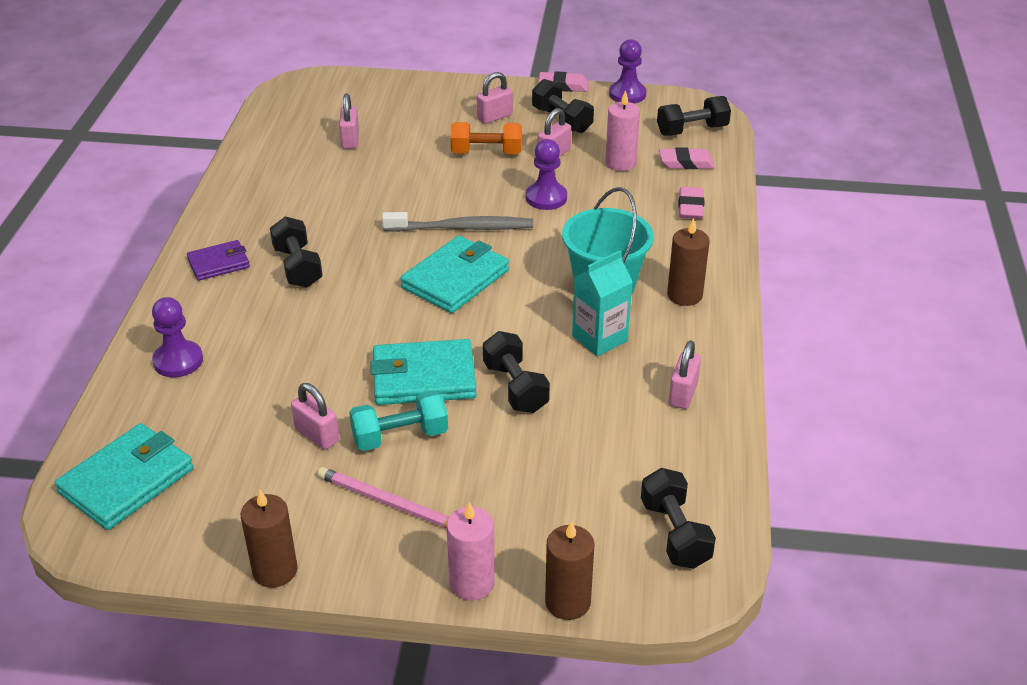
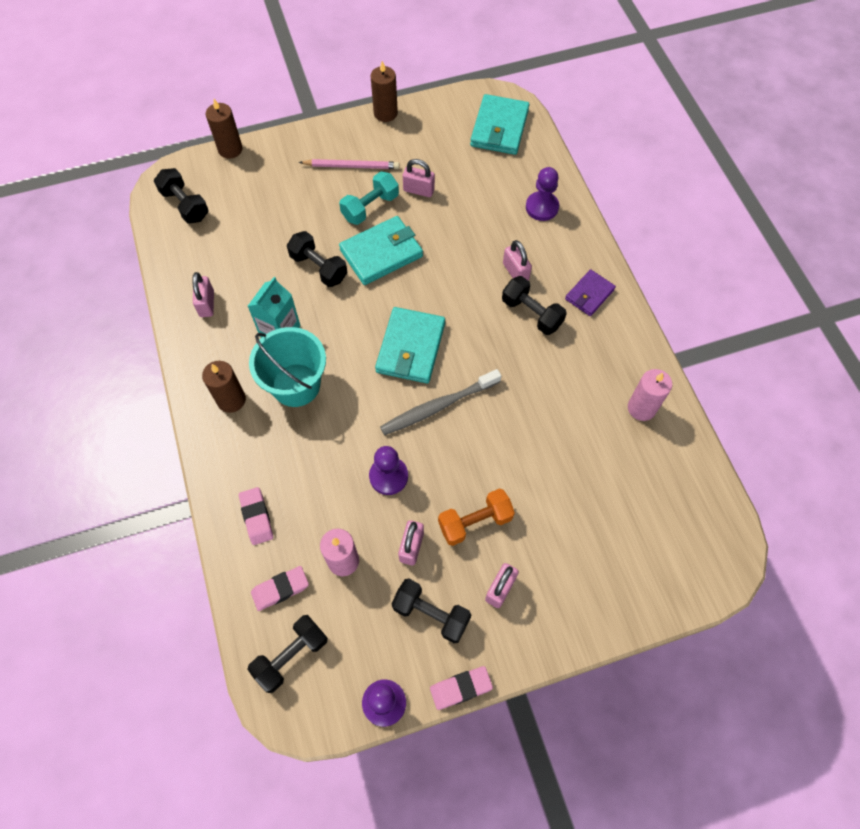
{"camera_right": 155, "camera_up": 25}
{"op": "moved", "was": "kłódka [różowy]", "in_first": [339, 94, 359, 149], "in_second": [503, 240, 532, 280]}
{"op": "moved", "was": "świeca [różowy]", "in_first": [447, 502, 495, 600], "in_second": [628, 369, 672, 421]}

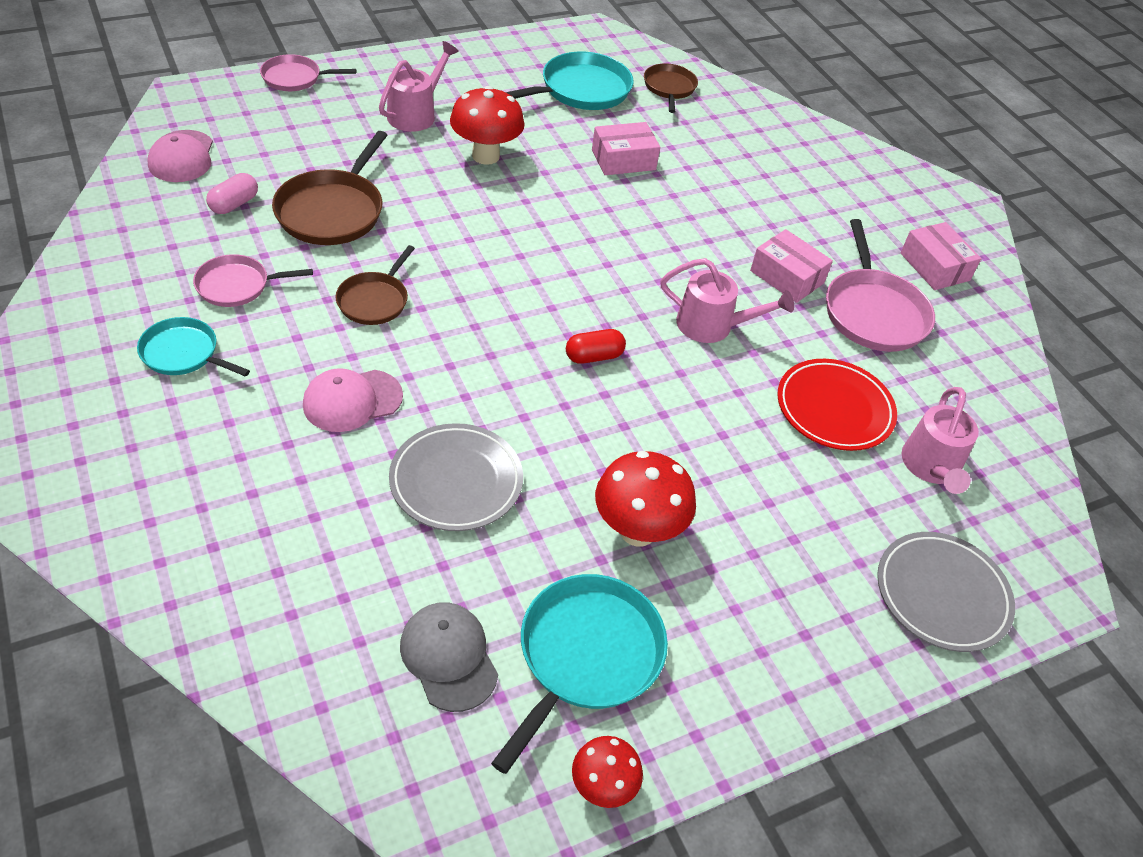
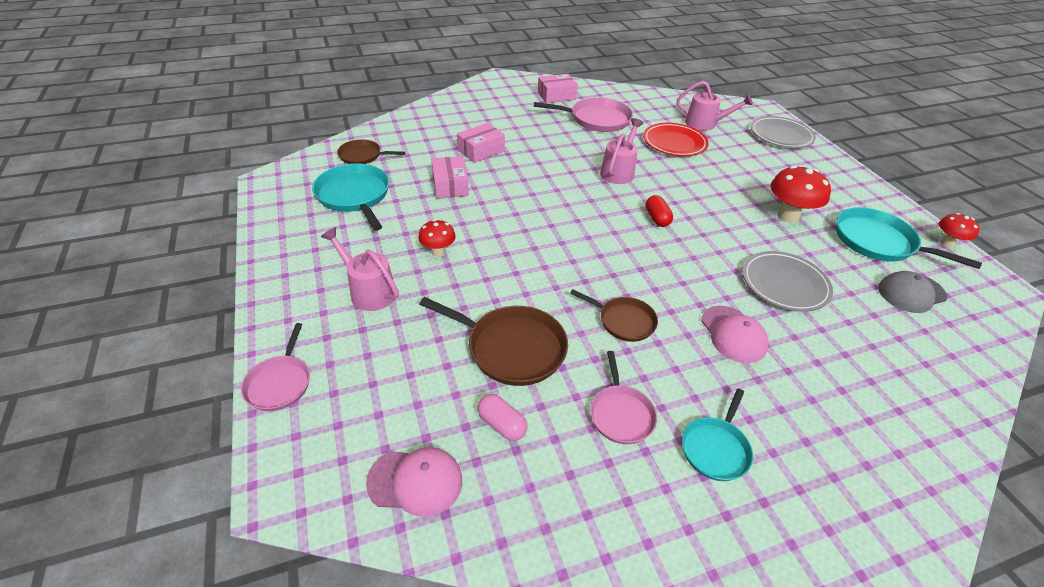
{"camera_right": -80, "camera_up": -5}
{"op": "resized", "was": "grzyb [czerwony]", "in_first": [450, 86, 525, 165], "in_second": [418, 219, 456, 257], "ratio": 0.6}
{"op": "moved", "was": "pudełko [różowy]", "in_first": [750, 229, 833, 303], "in_second": [457, 123, 505, 163]}

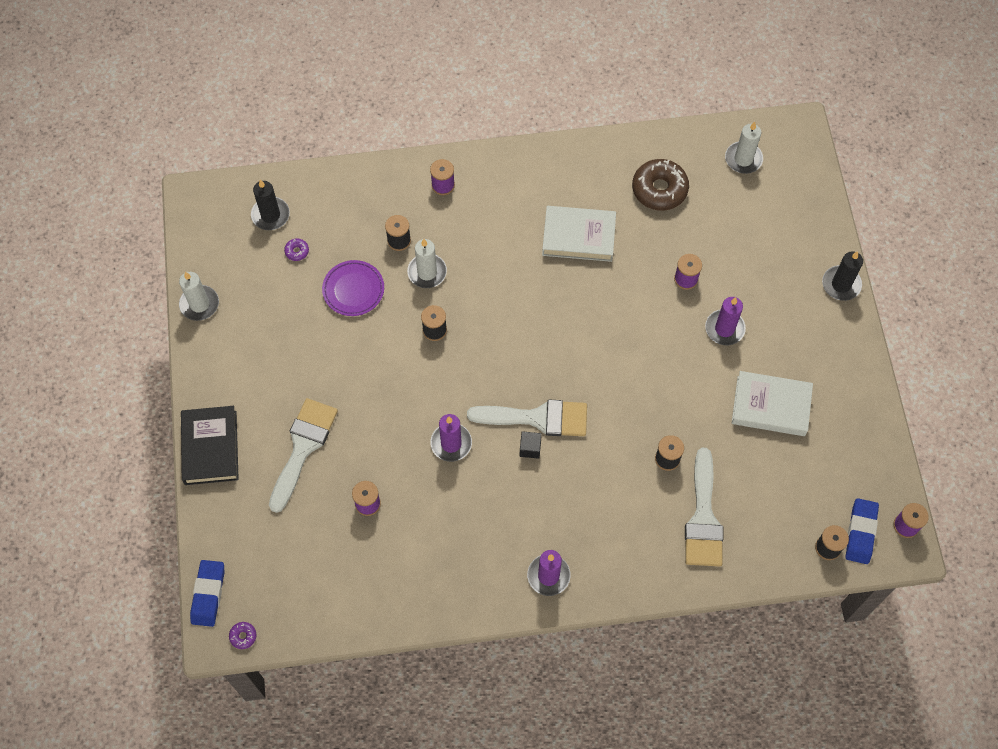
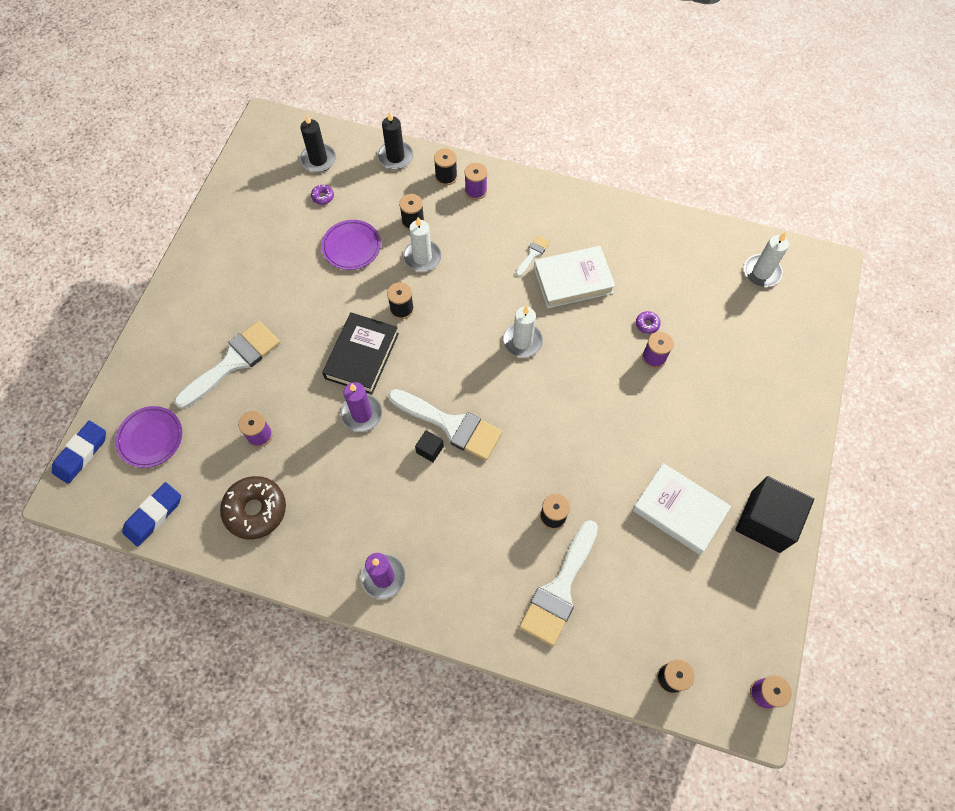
{"camera_right": 25, "camera_up": 0}
{"op": "moved", "was": "donut [brązowy]", "in_first": [632, 159, 689, 211], "in_second": [220, 476, 286, 540]}
{"op": "turned", "was": "książka [biały]", "in_first": [542, 206, 616, 262], "in_second": [534, 246, 615, 308], "clockwise": -45}
{"op": "moved", "was": "świeca [czarny]", "in_first": [822, 251, 863, 301], "in_second": [377, 111, 413, 170]}
{"op": "moved", "was": "świeca [biały]", "in_first": [179, 272, 219, 321], "in_second": [503, 306, 543, 357]}
{"op": "removed", "was": "świeca [fioletowy]", "in_first": [705, 297, 746, 345]}
{"op": "moved", "was": "książka [czarny]", "in_first": [181, 406, 239, 485], "in_second": [322, 312, 399, 394]}
{"op": "moved", "was": "gumka do mazania [niebieski]", "in_first": [846, 498, 879, 564], "in_second": [122, 482, 181, 546]}
{"op": "moved", "was": "donut [fioletowy]", "in_first": [229, 622, 257, 649], "in_second": [636, 311, 661, 334]}
{"op": "added", "now": "szpulka [czarny]", "in_second": [434, 148, 457, 186]}
{"op": "added", "now": "pędzel [biały]", "in_second": [516, 235, 550, 277]}
{"op": "added", "now": "talerz [fioletowy]", "in_second": [115, 406, 182, 468]}
{"op": "added", "now": "sześcian [czarny]", "in_second": [735, 476, 814, 553]}

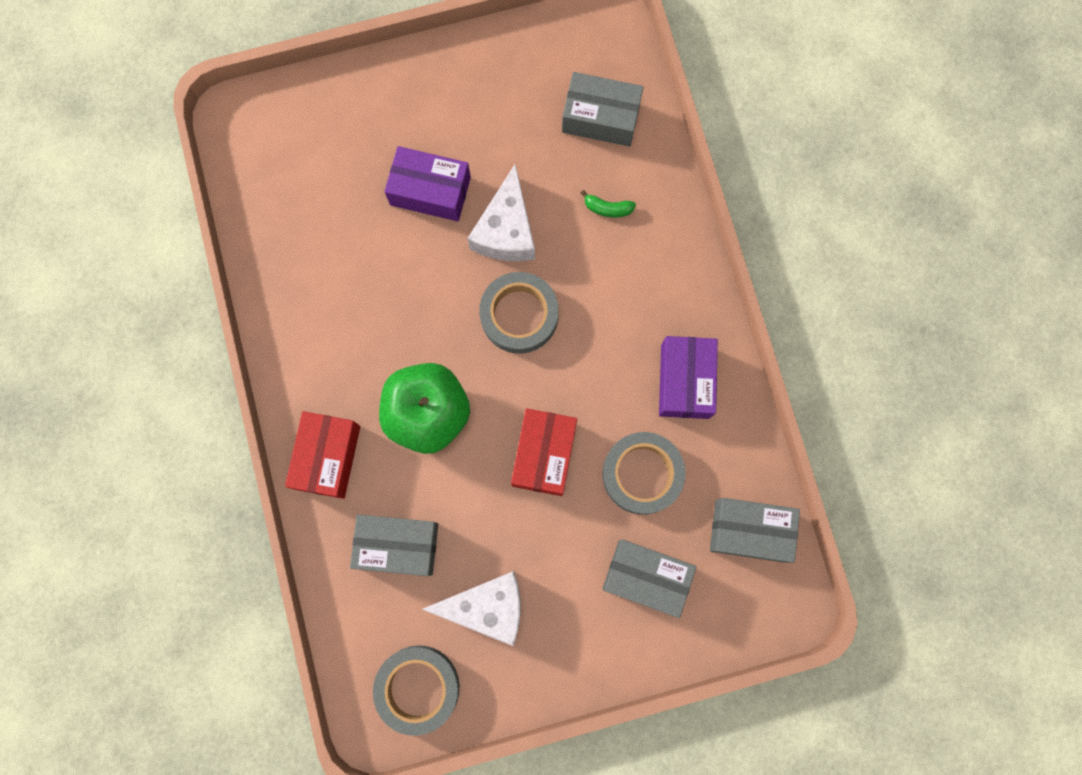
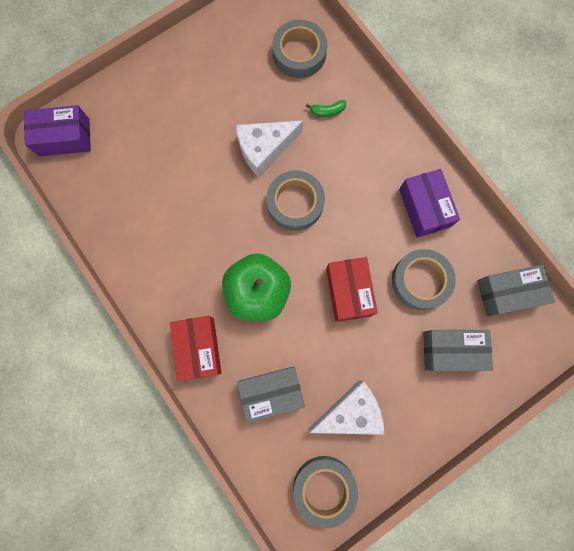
{"camera_right": -20, "camera_up": 0}
{"op": "replaced", "was": "pudełko [szary]", "now": "taśma klejąca [szary]", "in_first": [562, 72, 644, 147], "in_second": [272, 20, 327, 78]}
{"op": "moved", "was": "pudełko [fioletowy]", "in_first": [384, 146, 471, 221], "in_second": [24, 105, 91, 157]}
{"op": "turned", "was": "ser [biały]", "in_first": [467, 164, 535, 261], "in_second": [236, 121, 303, 177], "clockwise": 75}

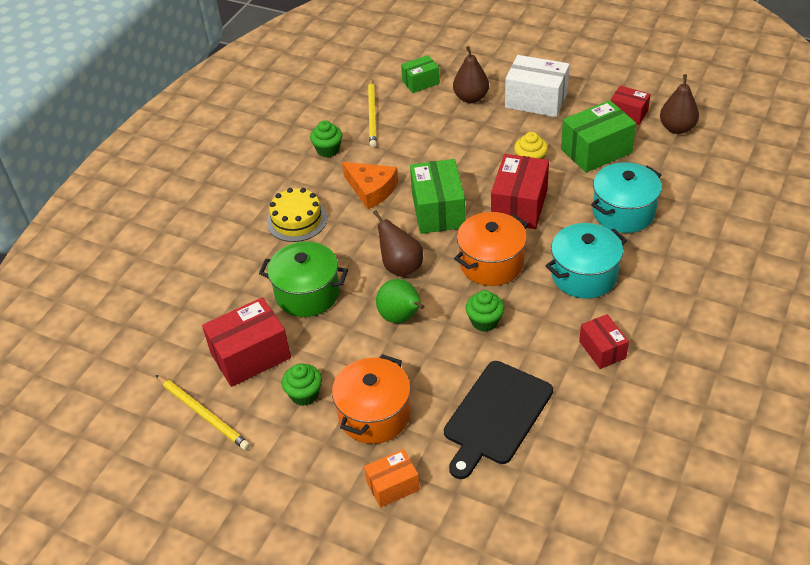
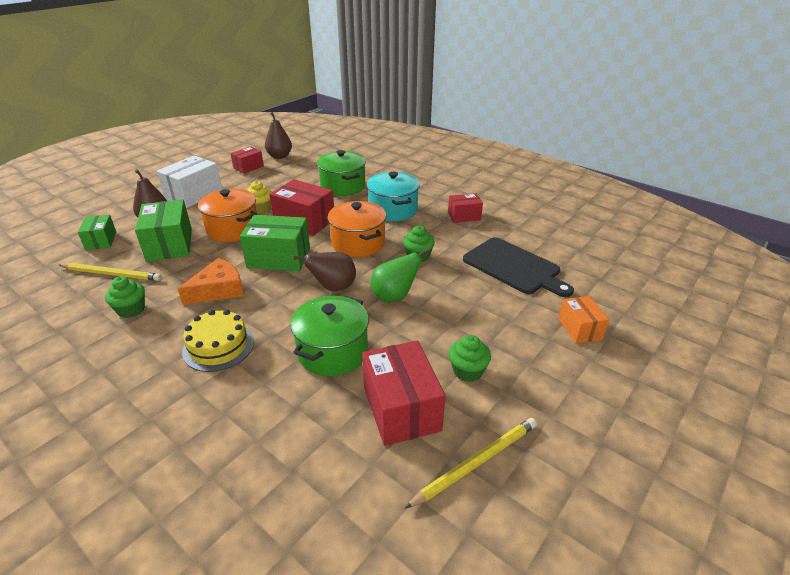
{"camera_right": -80, "camera_up": -10}
{"op": "moved", "was": "pudełko [zielony]", "in_first": [561, 100, 636, 173], "in_second": [135, 199, 192, 262]}
{"op": "recoloured", "was": "garnek [turkusowy]", "now": "garnek [zielony]", "in_first": [591, 162, 662, 233], "in_second": [317, 150, 366, 196]}
{"op": "moved", "was": "garnek [pomarańczowy]", "in_first": [332, 354, 411, 444], "in_second": [198, 189, 257, 242]}

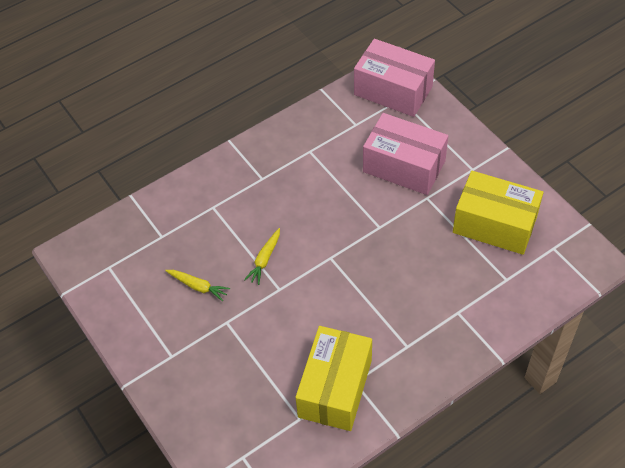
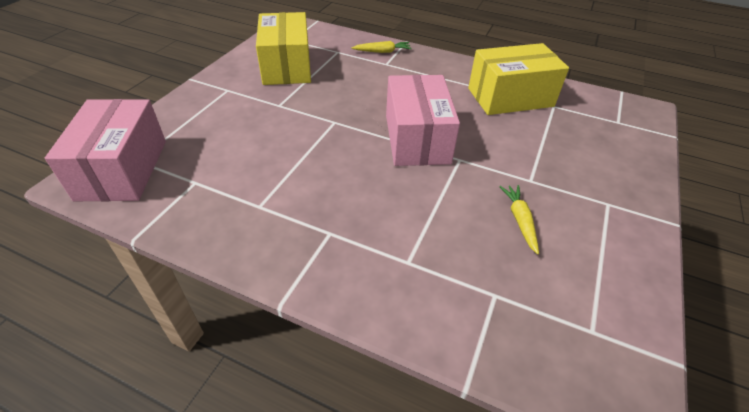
{"camera_right": -125, "camera_up": -10}
{"op": "moved", "was": "pudełko [różowy]", "in_first": [363, 113, 448, 195], "in_second": [386, 75, 460, 166]}
{"op": "moved", "was": "marchewka [żółty]", "in_first": [244, 228, 280, 285], "in_second": [351, 41, 412, 53]}

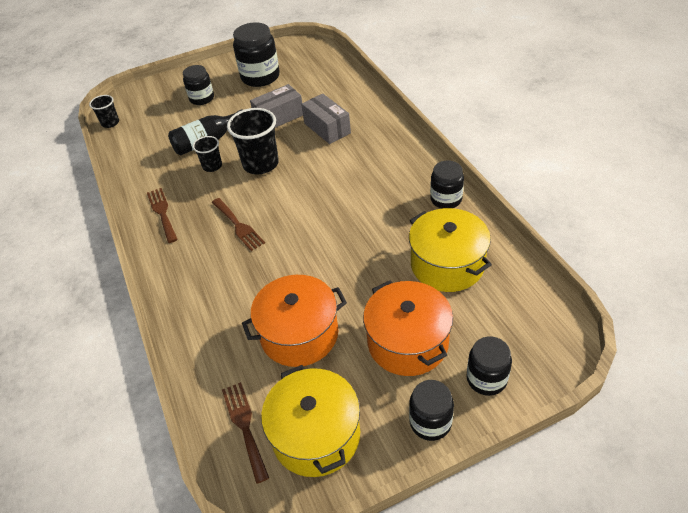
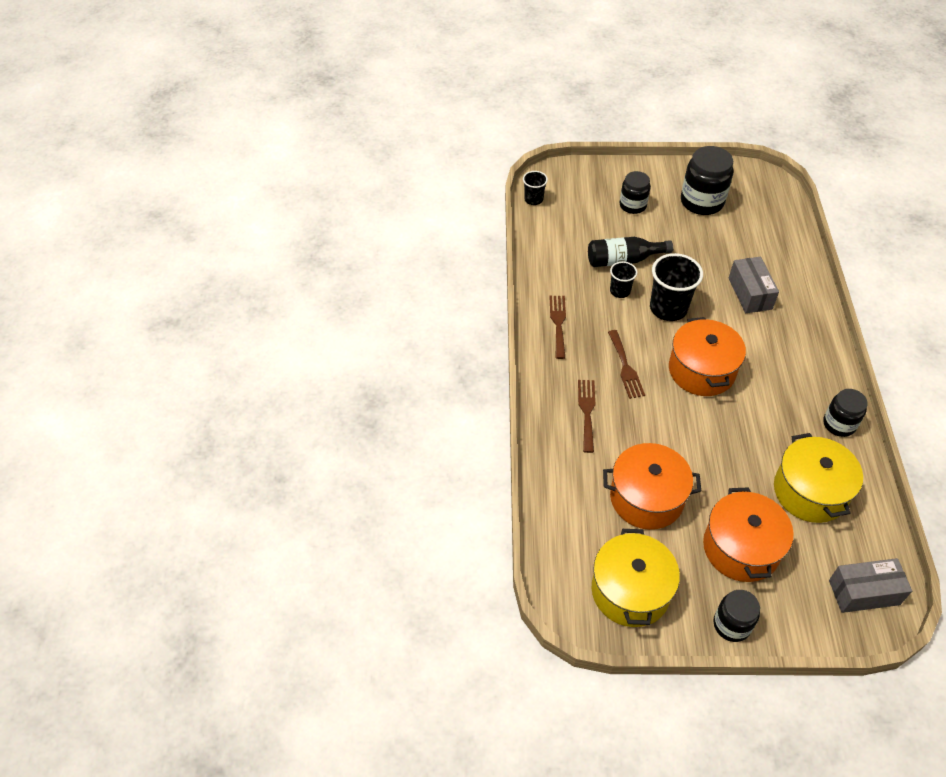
{"camera_right": 20, "camera_up": 5}
{"op": "moved", "was": "pudełko [szary]", "in_first": [250, 84, 303, 128], "in_second": [829, 558, 912, 613]}
{"op": "removed", "was": "słoik [czarny]", "in_first": [467, 336, 512, 396]}
{"op": "moved", "was": "widelec [brązowy]", "in_first": [222, 382, 269, 484], "in_second": [578, 380, 595, 453]}
{"op": "added", "now": "garnek [pomarańczowy]", "in_second": [669, 317, 746, 396]}

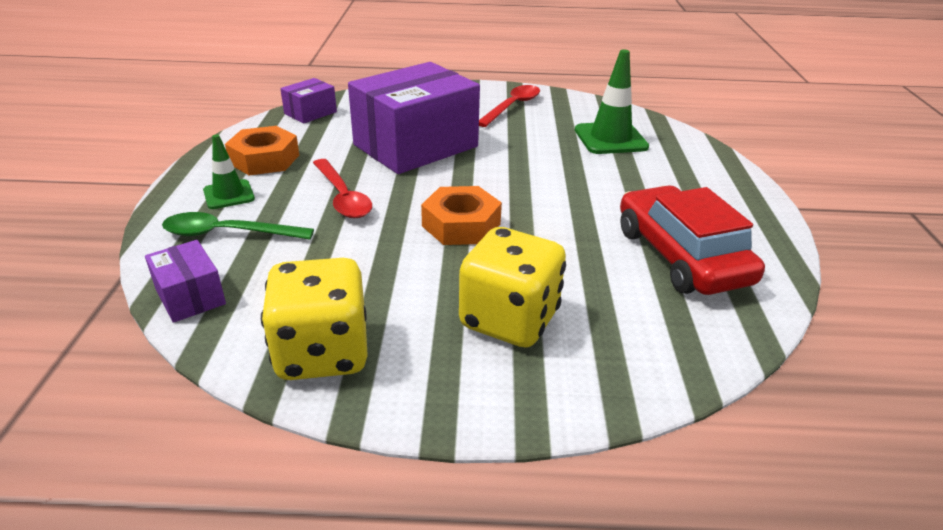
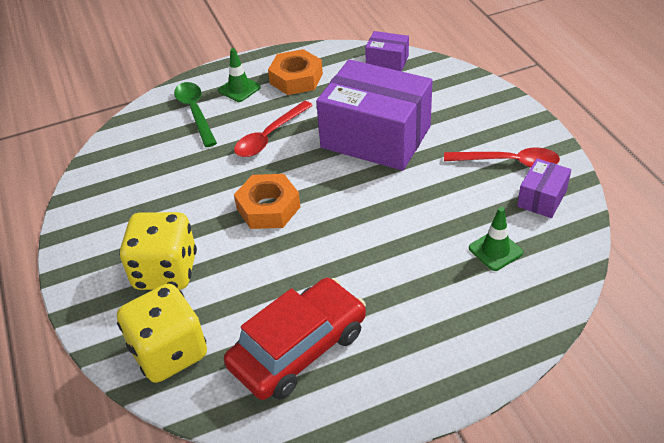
{"camera_right": 70, "camera_up": 10}
{"op": "resized", "was": "pachołek [zielony]", "in_first": [575, 49, 649, 154], "in_second": [469, 207, 523, 271], "ratio": 0.61}
{"op": "moved", "was": "pudełko [fioletowy]", "in_first": [145, 240, 226, 323], "in_second": [517, 158, 571, 218]}
{"op": "moved", "was": "kostka do gry [żółty]", "in_first": [261, 258, 368, 380], "in_second": [117, 284, 207, 383]}

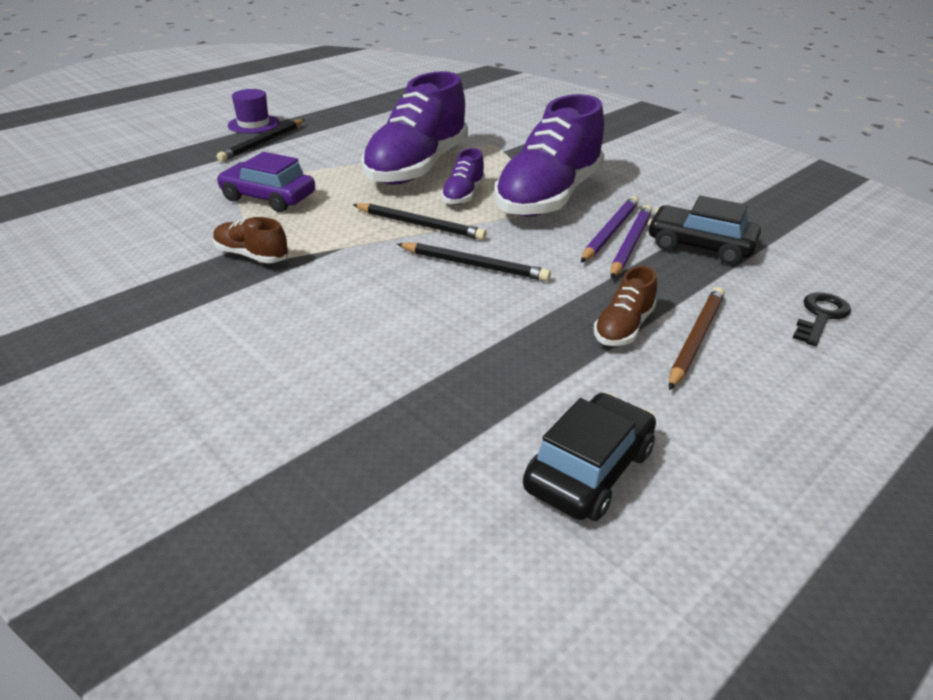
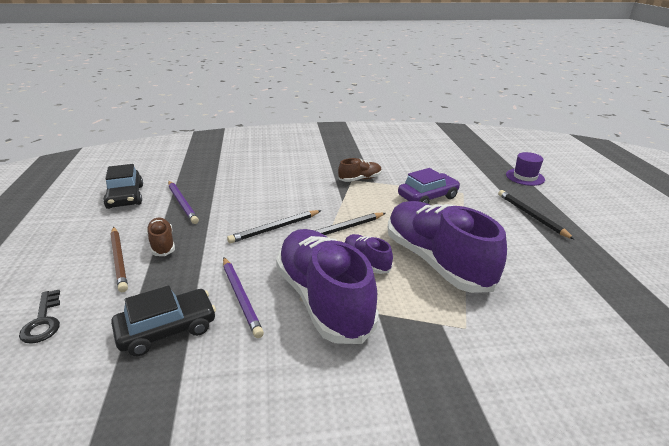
{"camera_right": 125, "camera_up": -5}
{"op": "moved", "was": "kapelusz [fioletowy]", "in_first": [228, 89, 280, 133], "in_second": [506, 152, 545, 186]}
{"op": "moved", "was": "ołówek [fioletowy]", "in_first": [610, 205, 652, 279], "in_second": [168, 181, 199, 224]}

